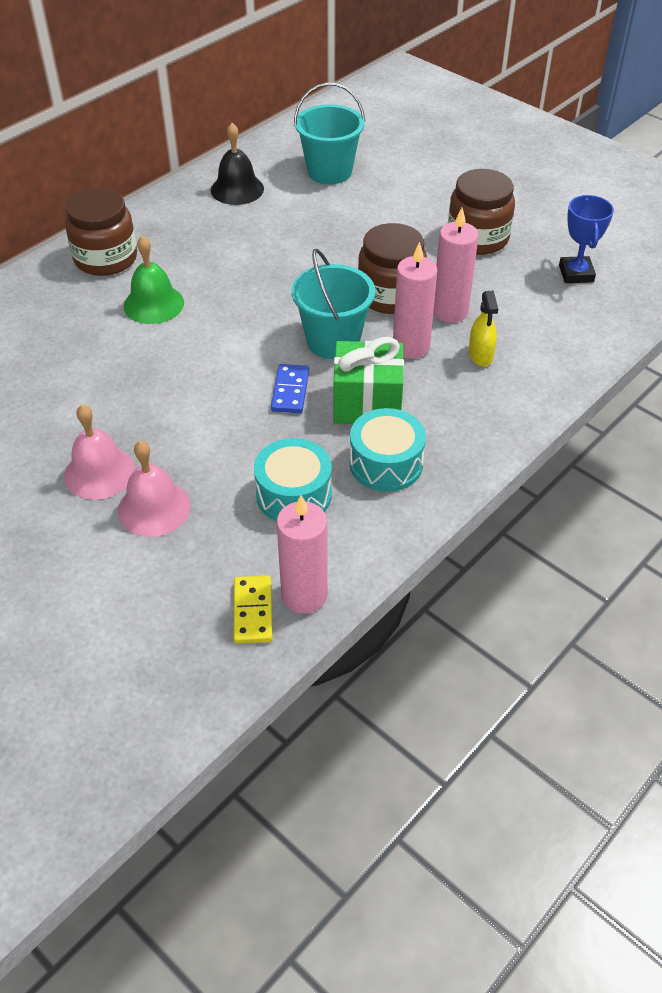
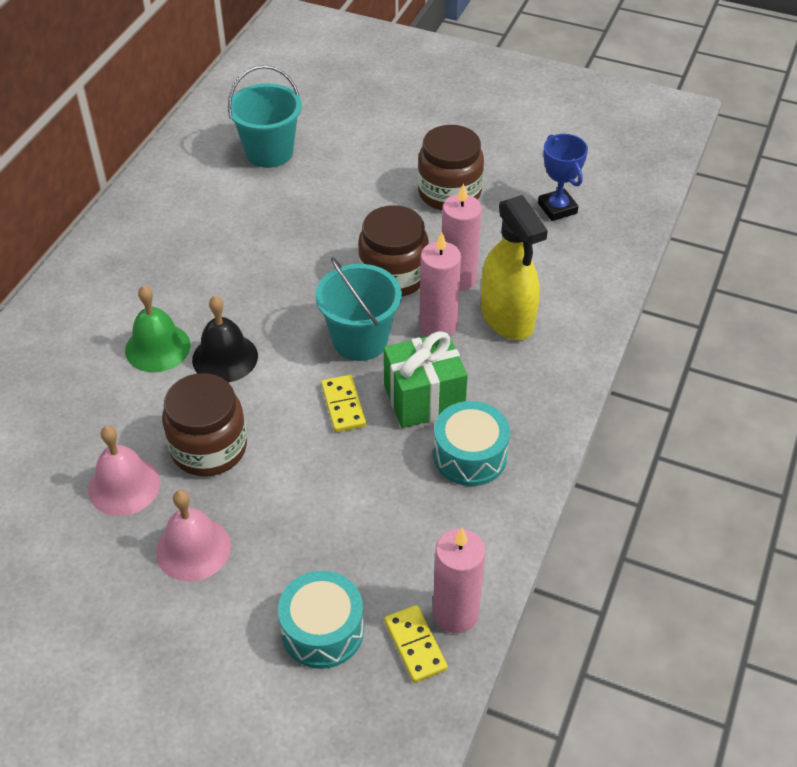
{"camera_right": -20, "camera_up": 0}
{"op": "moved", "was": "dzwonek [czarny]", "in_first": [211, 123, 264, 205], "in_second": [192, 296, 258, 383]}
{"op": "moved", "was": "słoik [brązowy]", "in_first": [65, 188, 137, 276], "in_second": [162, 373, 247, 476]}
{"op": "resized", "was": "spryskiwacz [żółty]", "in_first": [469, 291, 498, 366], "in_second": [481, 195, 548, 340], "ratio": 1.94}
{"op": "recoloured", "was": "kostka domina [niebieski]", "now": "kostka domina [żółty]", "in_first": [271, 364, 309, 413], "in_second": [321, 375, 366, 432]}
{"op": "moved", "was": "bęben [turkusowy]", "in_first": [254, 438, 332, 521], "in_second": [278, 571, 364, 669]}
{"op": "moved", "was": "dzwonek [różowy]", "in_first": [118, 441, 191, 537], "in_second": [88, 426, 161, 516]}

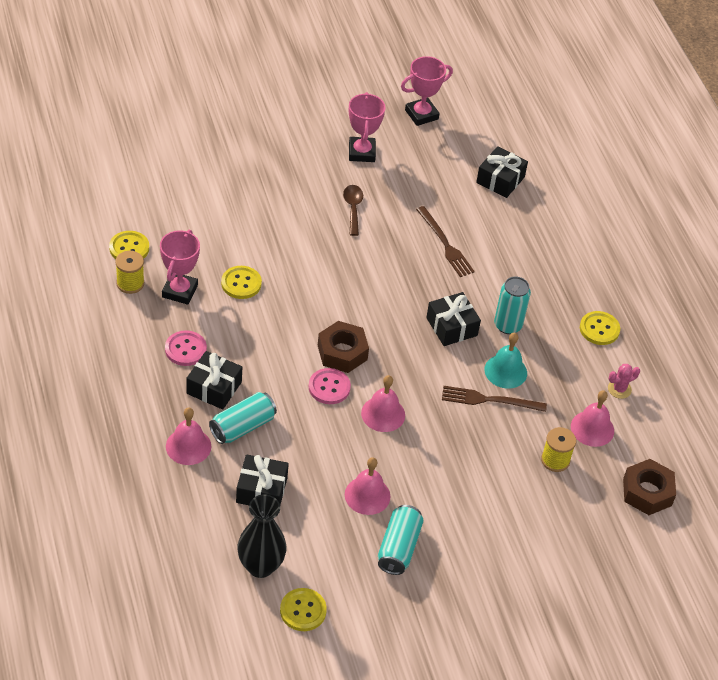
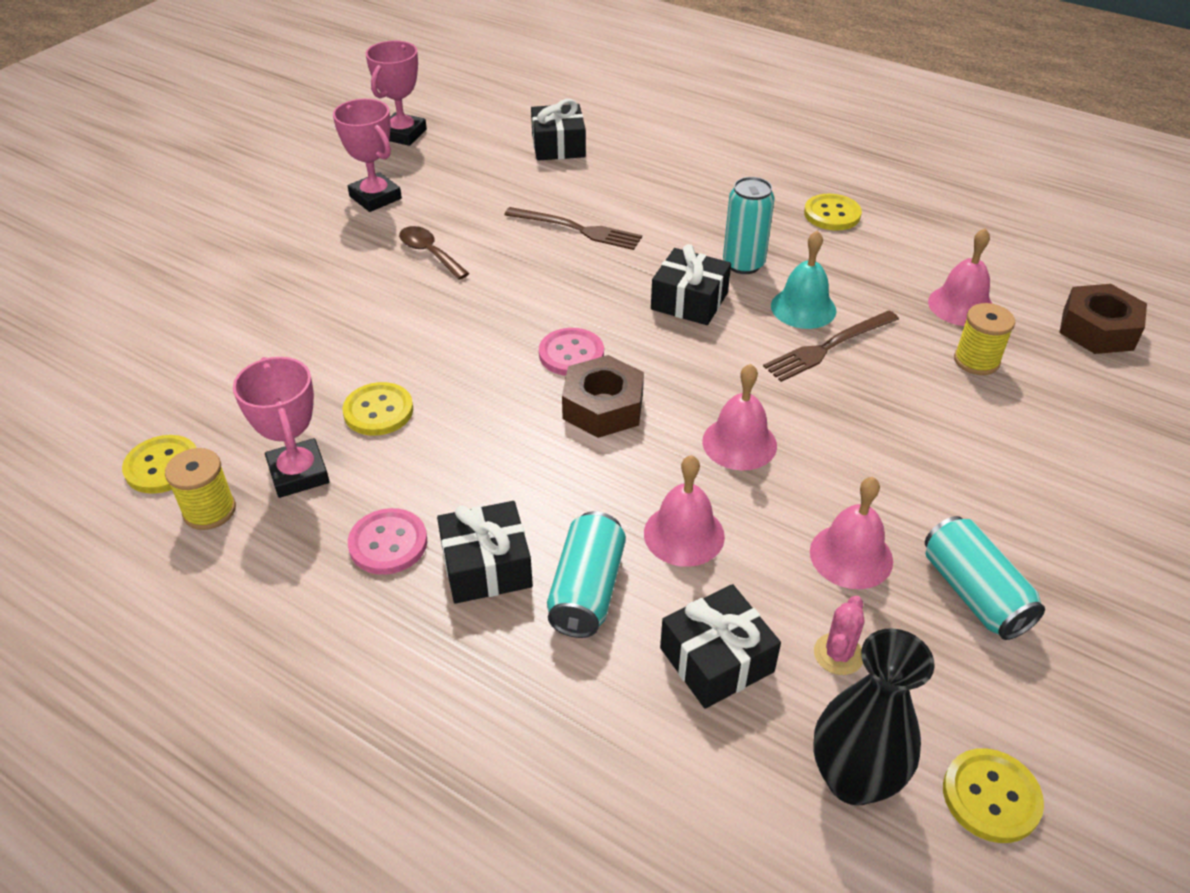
{"camera_right": -35, "camera_up": -5}
{"op": "moved", "was": "kaktus [różowy]", "in_first": [608, 364, 640, 399], "in_second": [814, 596, 864, 675]}
{"op": "moved", "was": "guzik [różowy]", "in_first": [309, 368, 351, 404], "in_second": [539, 328, 604, 376]}
{"op": "moved", "was": "dzwonek [różowy]", "in_first": [166, 407, 211, 465], "in_second": [644, 455, 725, 567]}

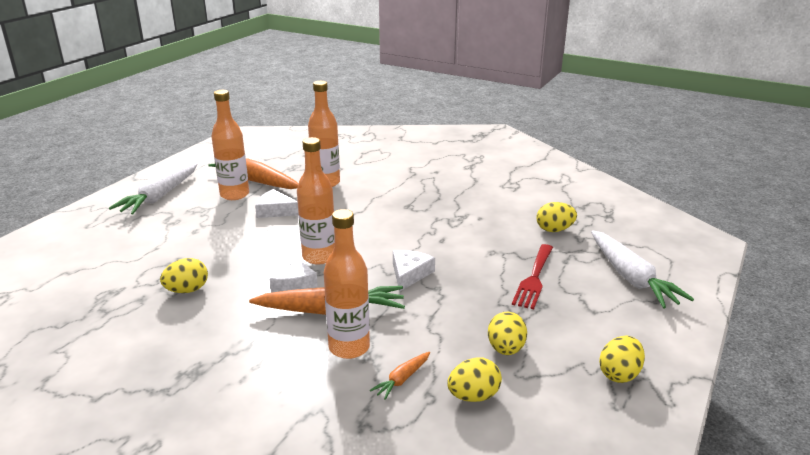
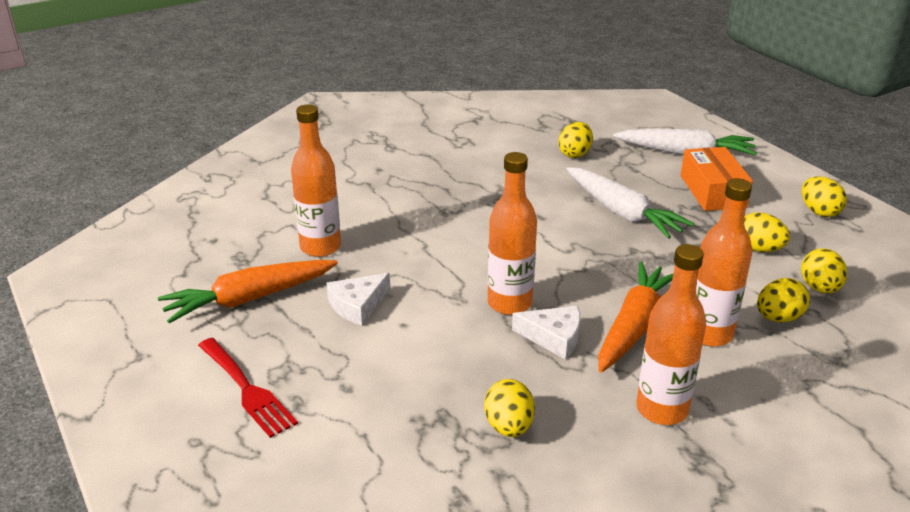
{"camera_right": -60, "camera_up": 5}
{"op": "moved", "was": "butelka [pomarańczowy]", "in_first": [211, 90, 249, 200], "in_second": [636, 244, 706, 425]}
{"op": "moved", "was": "marchewka [biały]", "in_first": [109, 163, 198, 214], "in_second": [566, 167, 694, 239]}
{"op": "moved", "was": "widelec [czerwony]", "in_first": [512, 244, 553, 309], "in_second": [198, 338, 298, 438]}
{"op": "removed", "was": "ser [biały]", "in_first": [393, 250, 435, 292]}
{"op": "replaced", "was": "marchewka [pomarańczowy]", "now": "jajko [żółty]", "in_first": [370, 352, 430, 400], "in_second": [757, 278, 810, 322]}
{"op": "added", "now": "pudełko [pomarańczowy]", "in_second": [681, 147, 753, 211]}

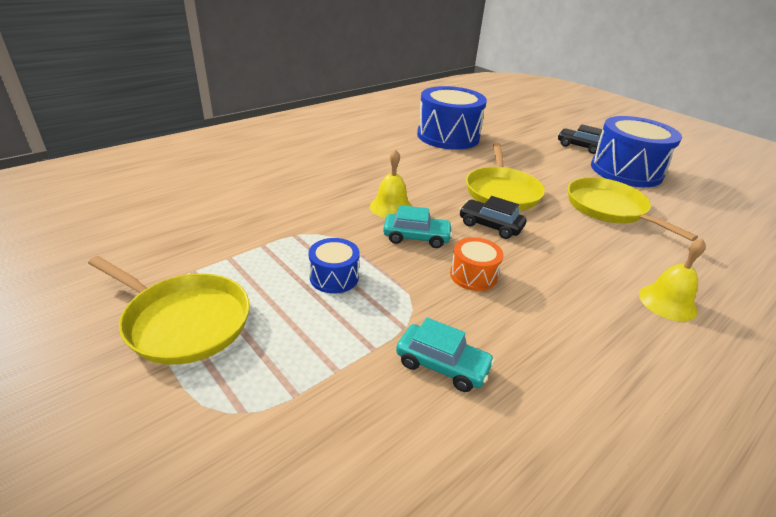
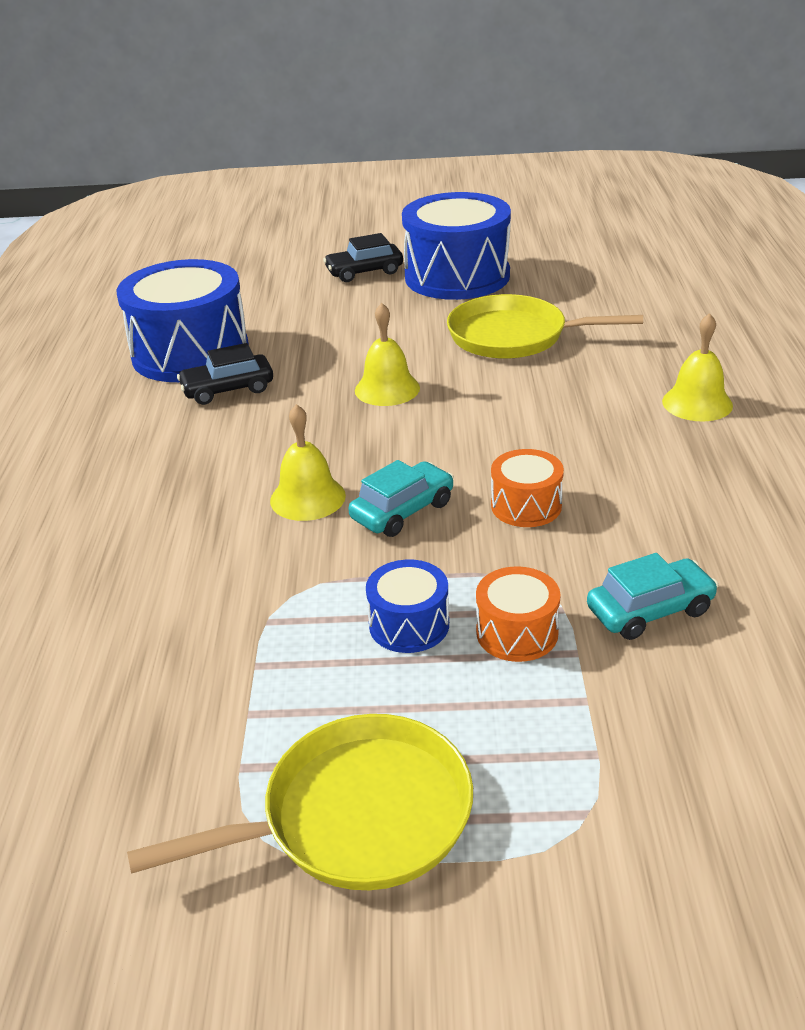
{"camera_right": -45, "camera_up": 0}
{"op": "replaced", "was": "patelnia [żółty]", "now": "dzwonek [żółty]", "in_first": [466, 143, 545, 211], "in_second": [355, 303, 420, 406]}
{"op": "moved", "was": "samochód [czarny]", "in_first": [459, 196, 526, 239], "in_second": [177, 343, 273, 405]}
{"op": "added", "now": "bęben [pomarańczowy]", "in_second": [476, 566, 561, 662]}

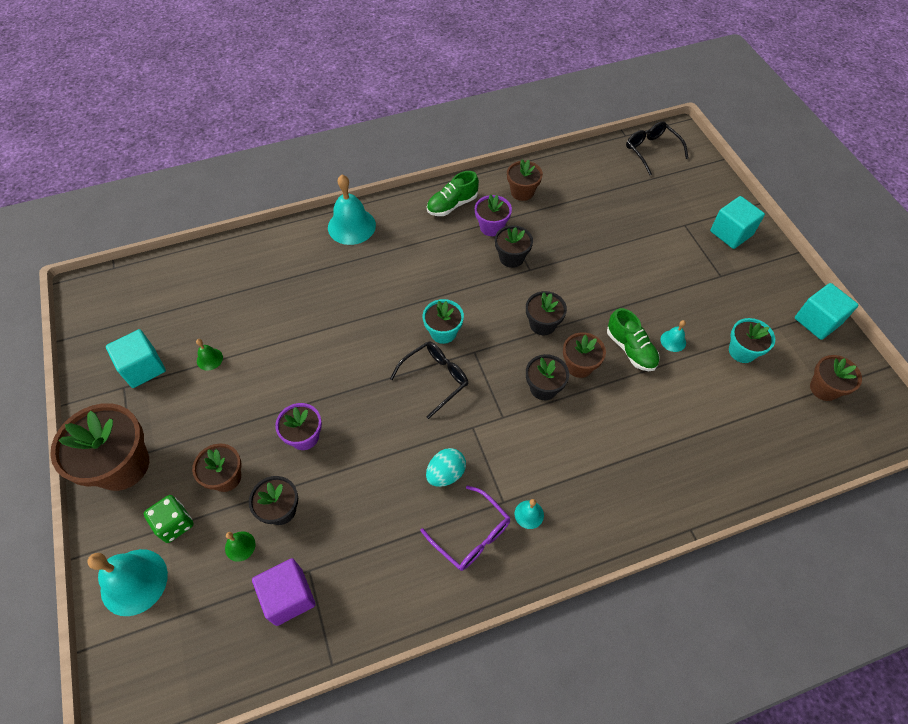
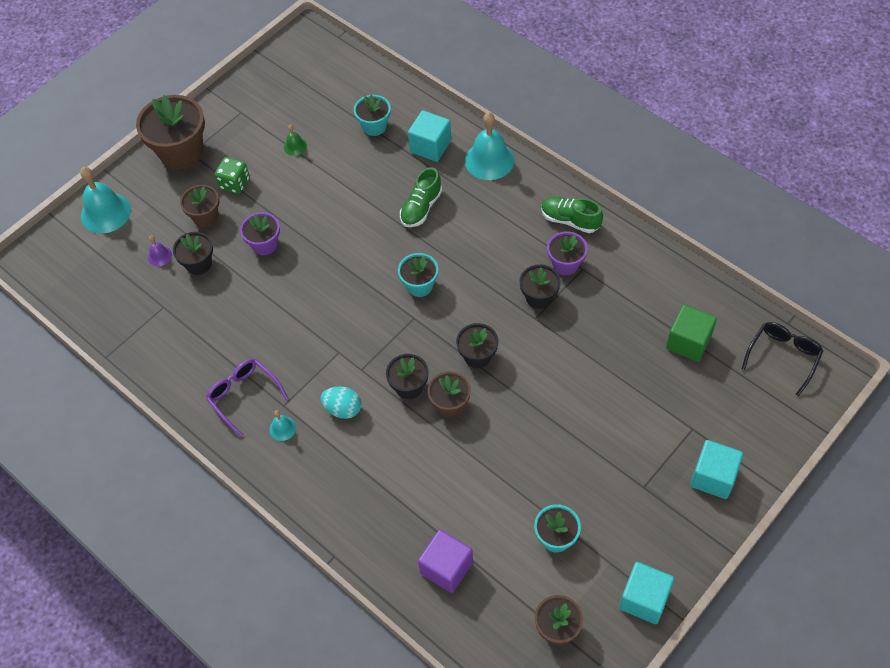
{"camera_right": 65, "camera_up": 0}
{"op": "removed", "was": "doniczka [brązowy]", "in_first": [507, 159, 543, 201]}
{"op": "moved", "was": "but [zielony]", "in_first": [607, 308, 660, 371], "in_second": [400, 167, 442, 227]}
{"op": "removed", "was": "dzwonek [turkusowy]", "in_first": [660, 320, 686, 352]}
{"op": "moved", "was": "sześcian [turkusowy]", "in_first": [106, 329, 166, 388], "in_second": [408, 110, 451, 162]}
{"op": "removed", "was": "okulary [czarny]", "in_first": [390, 341, 468, 419]}
{"op": "moved", "was": "jajko [turkusowy]", "in_first": [426, 448, 466, 487], "in_second": [320, 386, 362, 419]}
{"op": "turned", "was": "okulary [fioletowy]", "in_first": [420, 485, 510, 571], "in_second": [206, 359, 288, 437], "clockwise": 120}
{"op": "moved", "was": "kostka do gry [zielony]", "in_first": [144, 495, 194, 543], "in_second": [215, 157, 250, 194]}
{"op": "recoloured", "was": "dzwonek [zielony]", "now": "dzwonek [fioletowy]", "in_first": [225, 531, 256, 562], "in_second": [148, 235, 172, 266]}
{"op": "moved", "was": "sześcian [fioletowy]", "in_first": [252, 558, 316, 626], "in_second": [418, 530, 473, 593]}
{"op": "added", "now": "doniczka [turkusowy]", "in_second": [354, 94, 391, 136]}
{"op": "added", "now": "sześcian [zielony]", "in_second": [666, 305, 717, 362]}

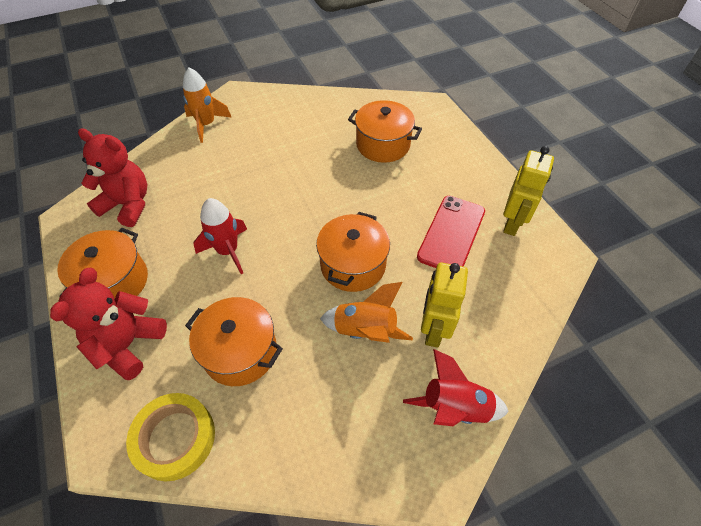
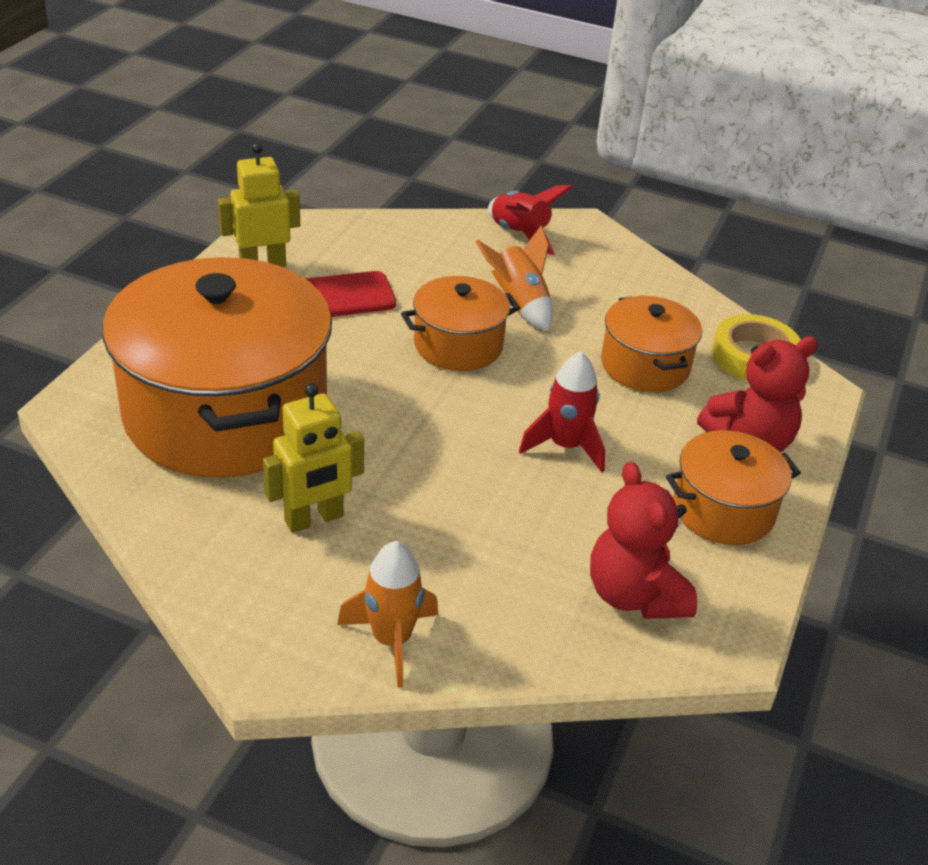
{"camera_right": -135, "camera_up": -15}
{"op": "resized", "was": "garnek [pomarańczowy]", "in_first": [348, 100, 422, 163], "in_second": [102, 257, 332, 478], "ratio": 2.06}
{"op": "moved", "was": "robot [żółty]", "in_first": [421, 262, 468, 348], "in_second": [263, 383, 364, 533]}

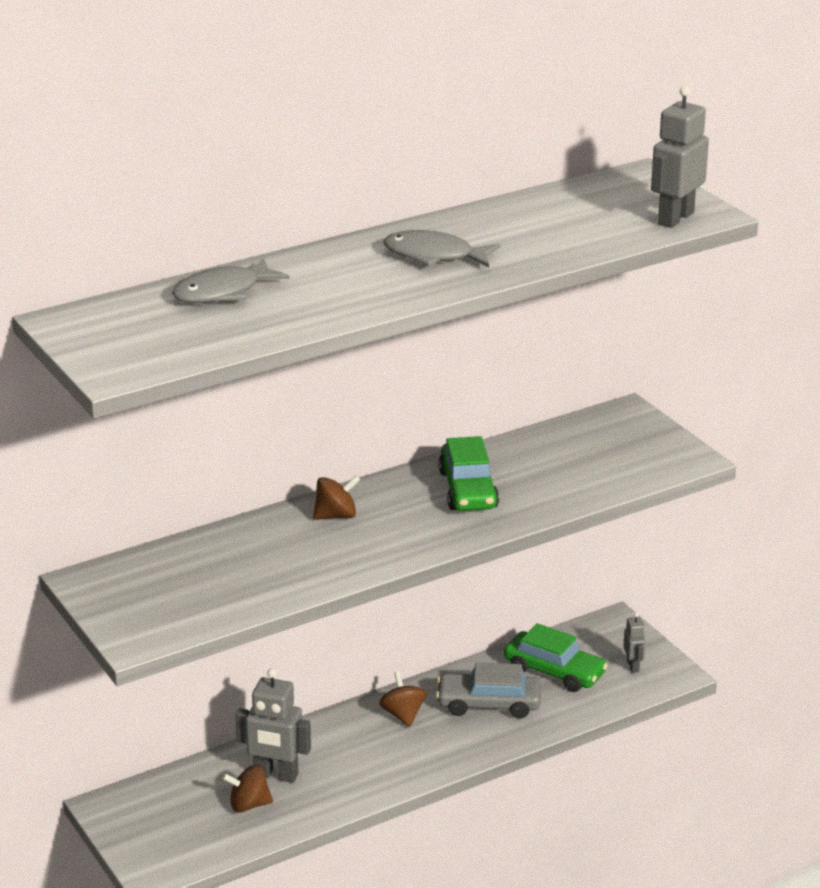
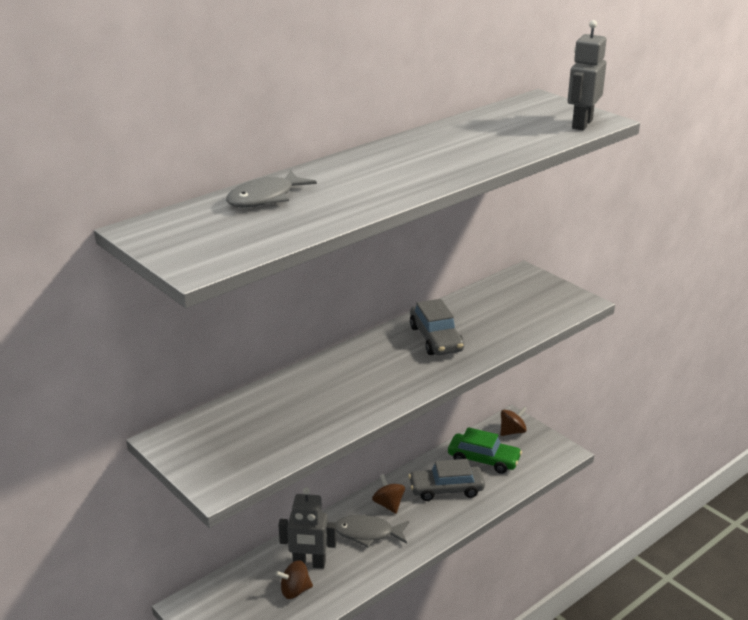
{"camera_right": -10, "camera_up": 0}
{"op": "moved", "was": "ryba [szary]", "in_first": [384, 230, 501, 267], "in_second": [336, 515, 409, 548]}
{"op": "recoloured", "was": "samochód [zielony]", "now": "samochód [szary]", "in_first": [438, 436, 499, 511], "in_second": [410, 299, 464, 355]}
{"op": "moved", "was": "bączek [brązowy]", "in_first": [313, 475, 360, 520], "in_second": [501, 407, 527, 436]}
{"op": "removed", "was": "robot [szary]", "in_first": [623, 613, 646, 673]}

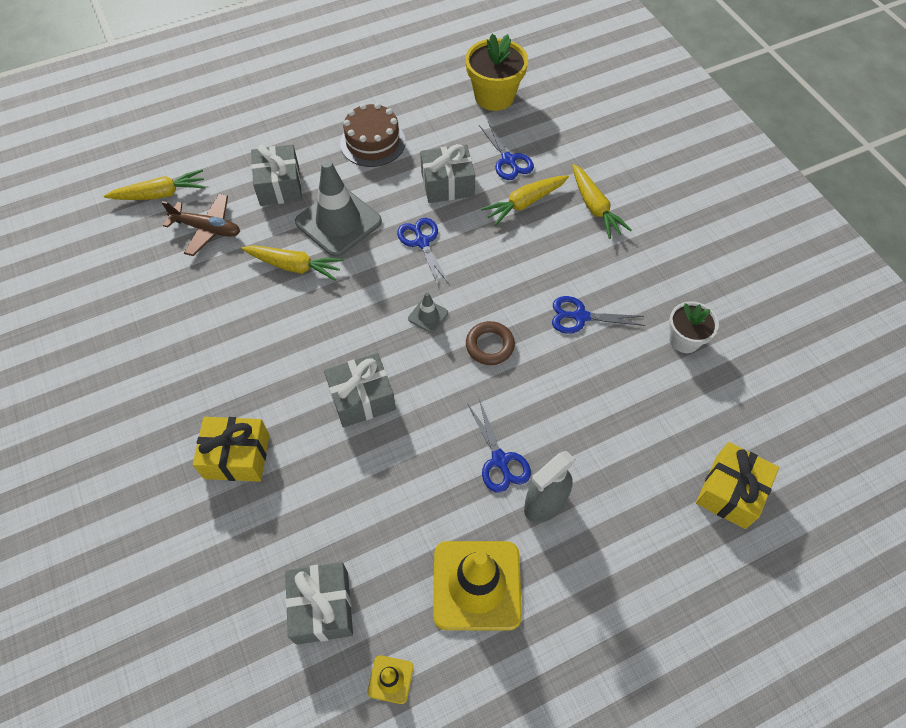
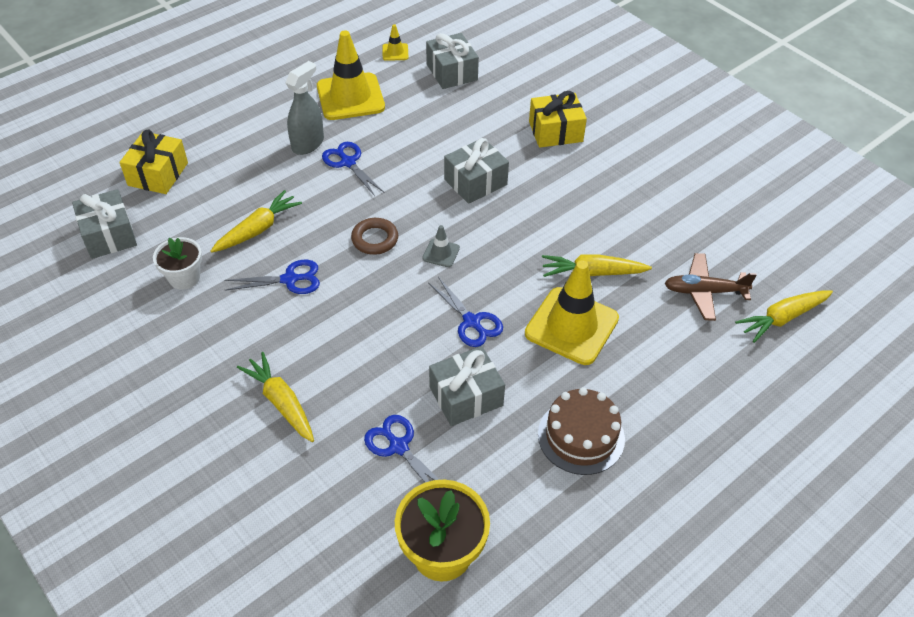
{"camera_right": 165, "camera_up": -10}
{"op": "moved", "was": "prezent [szary]", "in_first": [251, 144, 302, 206], "in_second": [72, 189, 137, 259]}
{"op": "recoloured", "was": "pachołek [szary]", "now": "pachołek [żółty]", "in_first": [295, 160, 382, 257], "in_second": [525, 260, 619, 365]}
{"op": "moved", "was": "marchewka [żółty]", "in_first": [481, 175, 569, 226], "in_second": [211, 190, 302, 253]}

